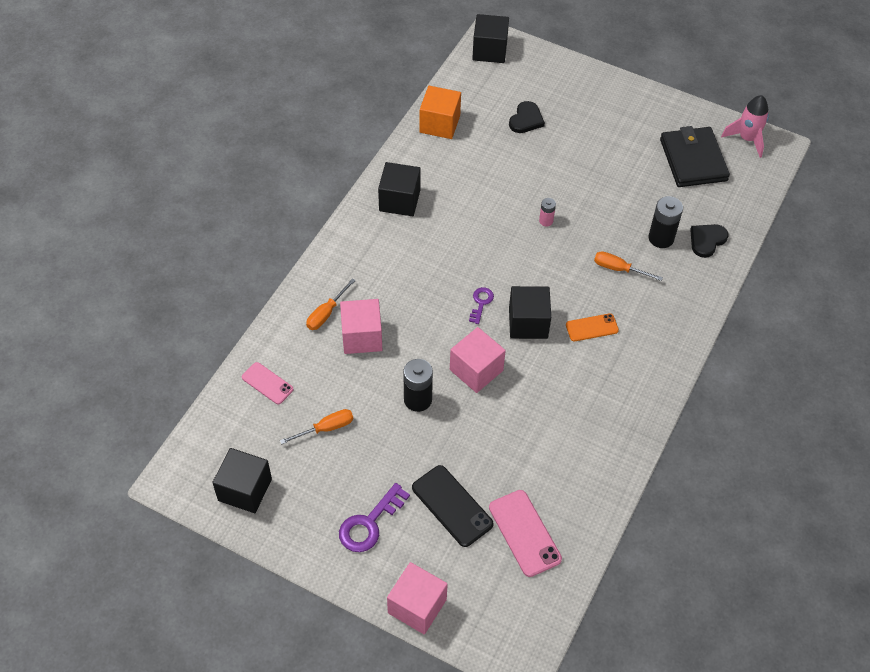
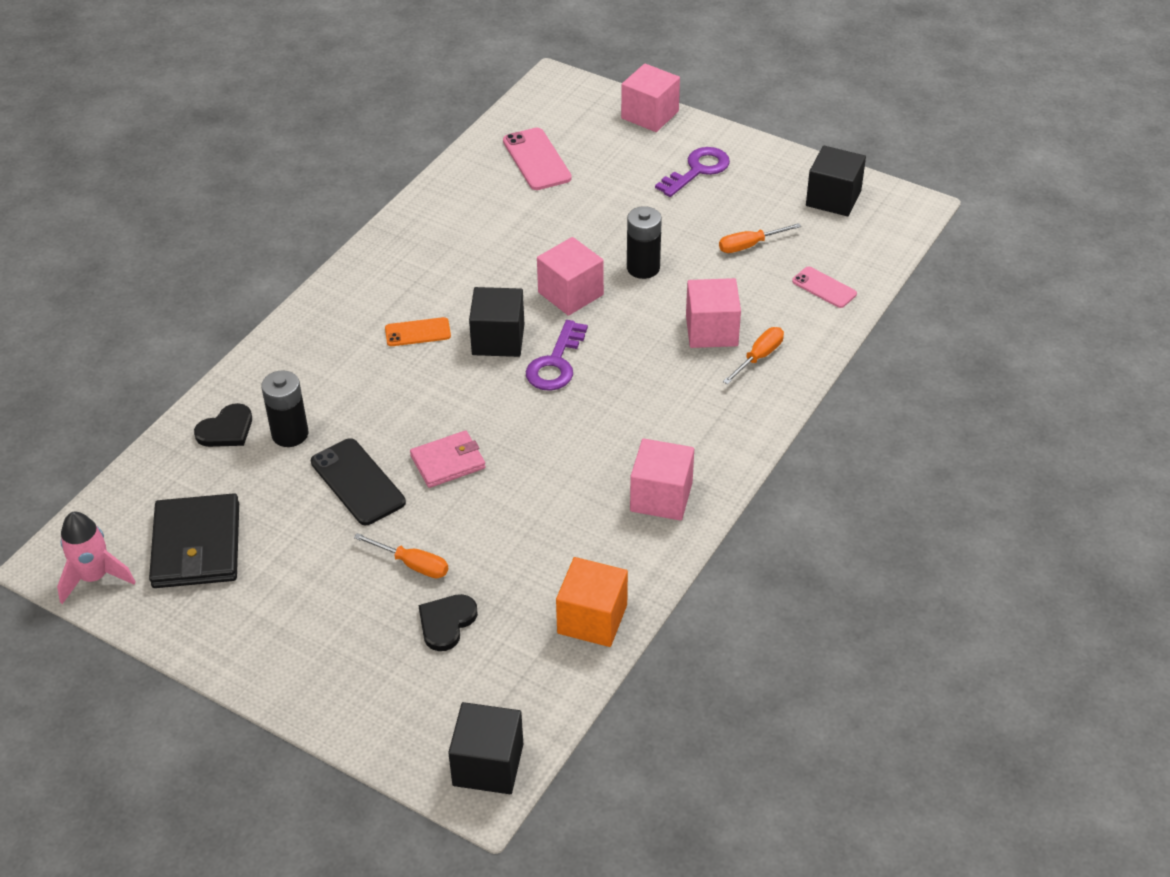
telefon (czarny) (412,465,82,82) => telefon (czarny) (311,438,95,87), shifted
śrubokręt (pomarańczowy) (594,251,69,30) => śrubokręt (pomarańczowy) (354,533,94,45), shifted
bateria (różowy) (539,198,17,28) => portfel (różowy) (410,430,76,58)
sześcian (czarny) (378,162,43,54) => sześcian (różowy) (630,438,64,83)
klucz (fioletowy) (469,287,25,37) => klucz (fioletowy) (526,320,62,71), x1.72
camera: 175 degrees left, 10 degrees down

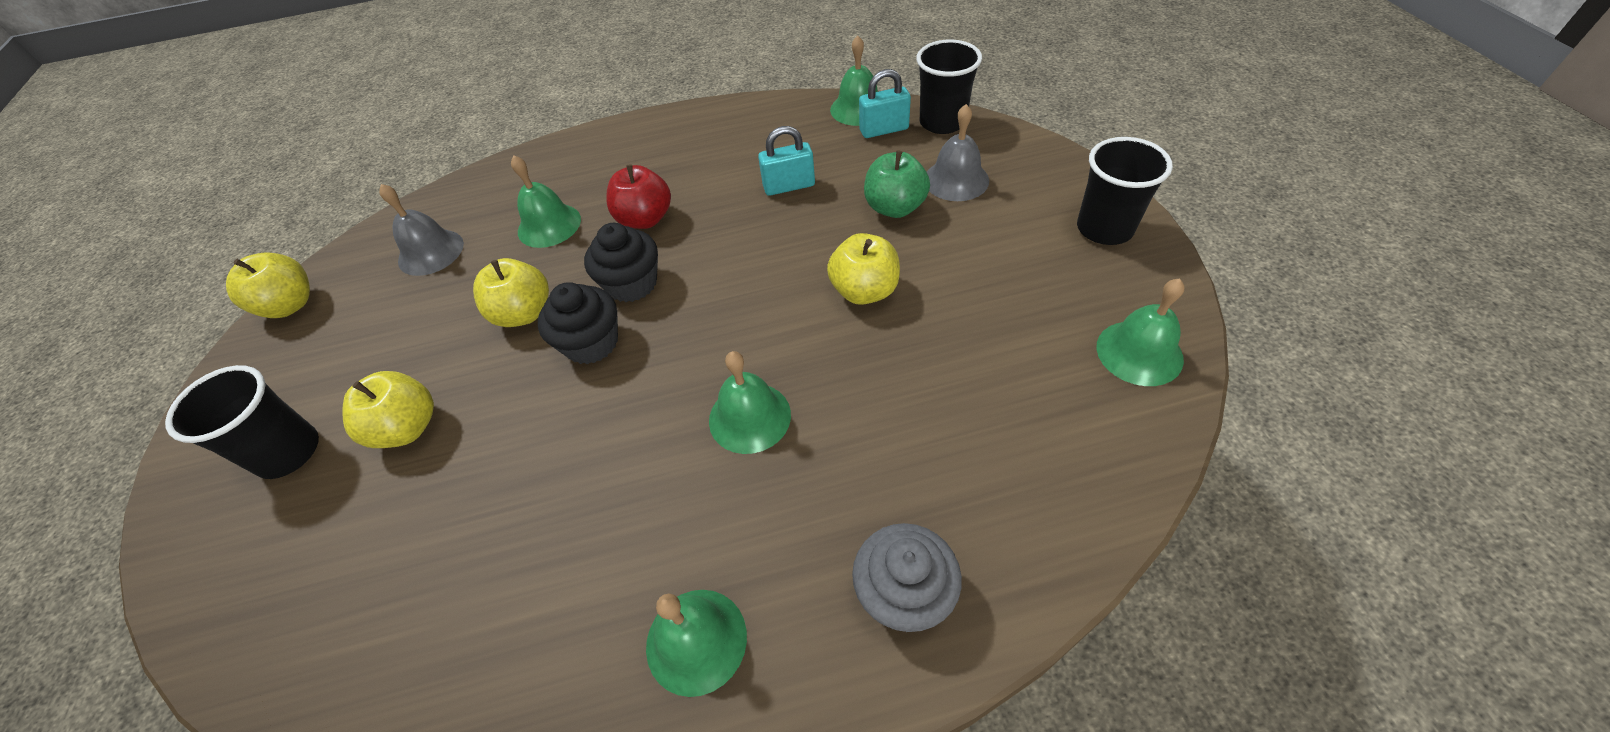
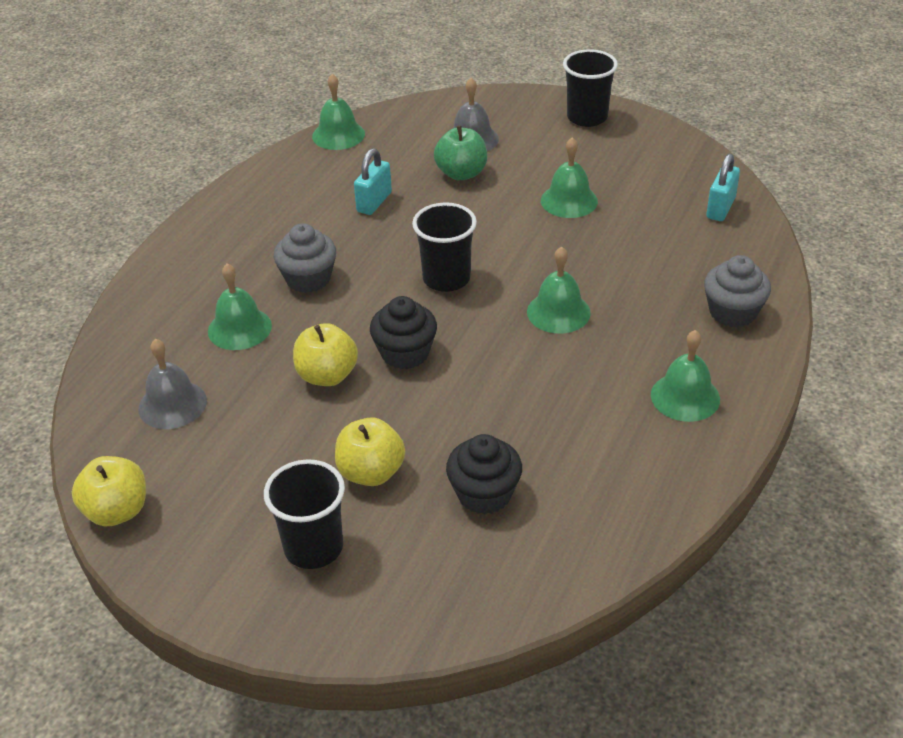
jabłko (żółty) (827,233,73,72) => nothing
muffinka (czarny) (584,223,74,79) => muffinka (czarny) (446,434,76,80), shifted
kłódka (turkusowy) (859,69,52,69) => kłódka (turkusowy) (706,153,34,68), shifted
szklanka (czarny) (916,39,66,95) => szklanka (czarny) (412,202,65,90), shifted
dzwonek (zielony) (1096,278,89,108) => dzwonek (zielony) (541,137,57,81), shifted
jabłko (czerwony) (606,164,65,65) => muffinka (szary) (274,223,62,70)
camera: 55 degrees left, 10 degrees down

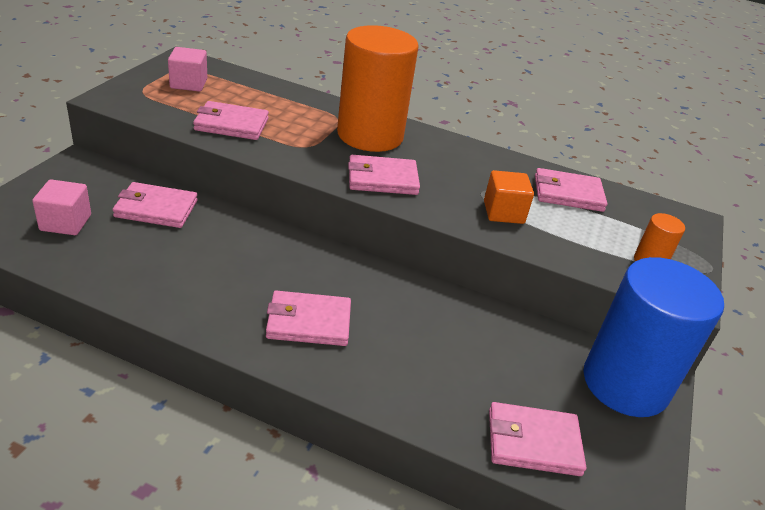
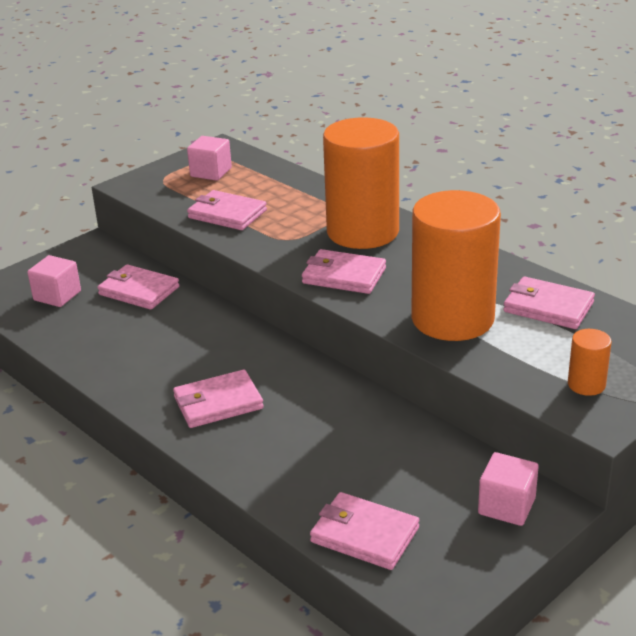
sześcian (pomarańczowy) (484,170,50,54) => walec (pomarańczowy) (411,190,90,151)
walec (niebieski) (583,257,141,160) => sześcian (różowy) (478,452,61,74)
portfel (różowy) (266,290,85,56) => portfel (różowy) (173,370,91,58), 45 degrees counterclockwise
camera: 30 degrees right, 5 degrees down

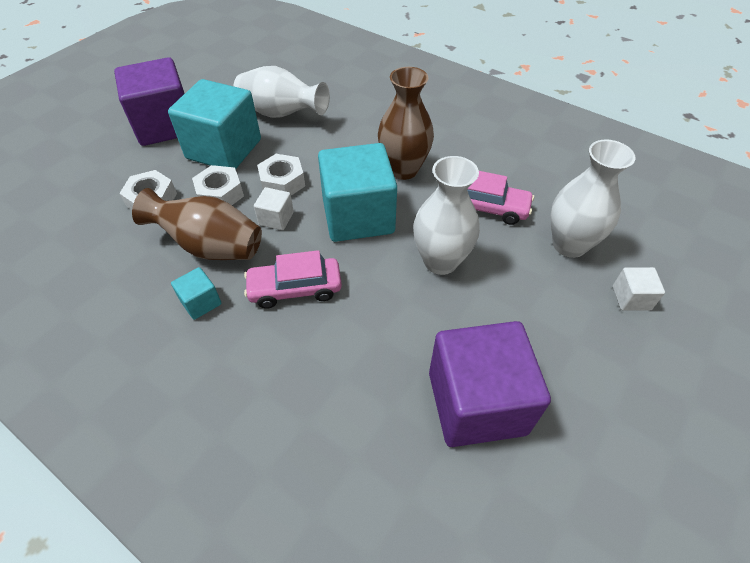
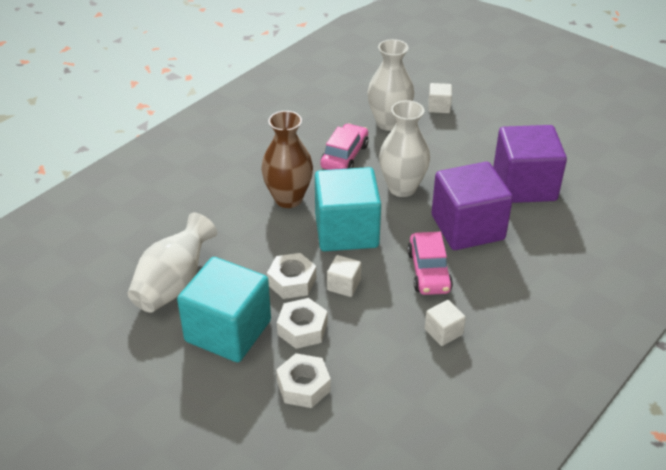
wazon (brązowy) (132,188,130,72) => nothing
sześcian (fioletowy) (114,57,71,89) => sześcian (fioletowy) (432,162,81,88), shifted
sześcian (turkusowy) (171,267,50,53) => sześcian (biały) (425,300,41,46)
camera: 85 degrees left, 10 degrees down

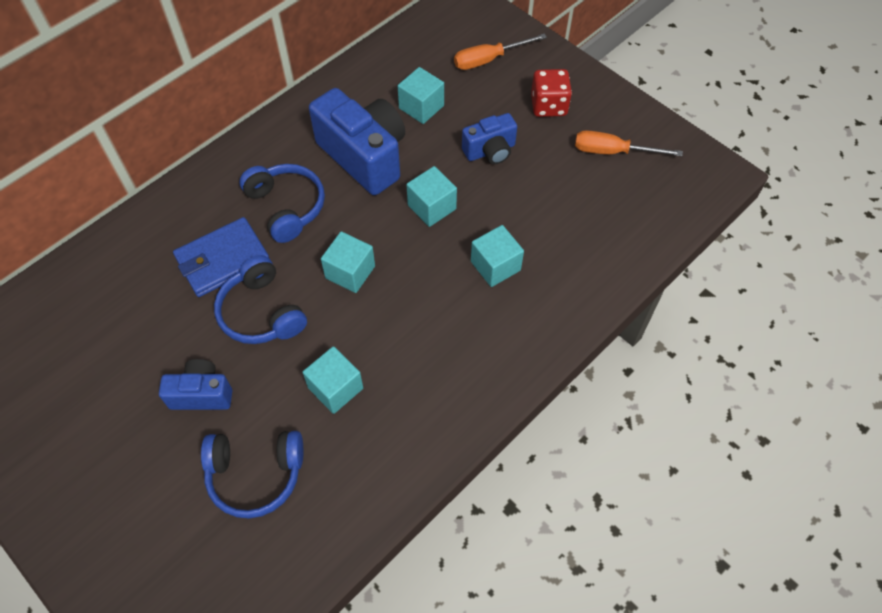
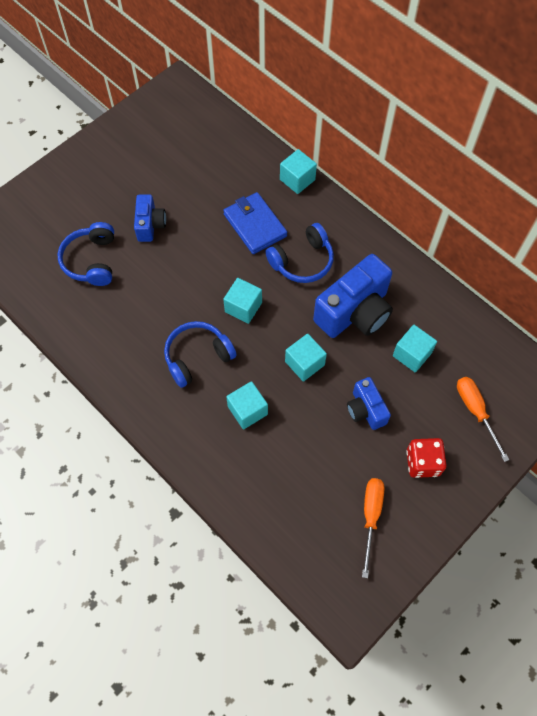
słuchawki (niebieski) (214,255,93,89) => słuchawki (niebieski) (164,321,73,67), shifted
sześcian (turkusowy) (303,346,60,68) => sześcian (turkusowy) (280,149,37,45), shifted
camera: 90 degrees right, 5 degrees up

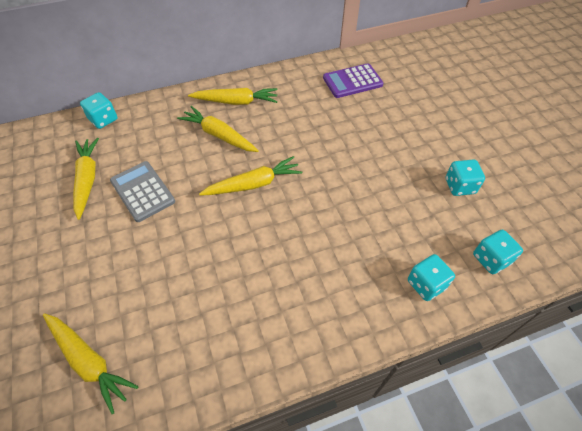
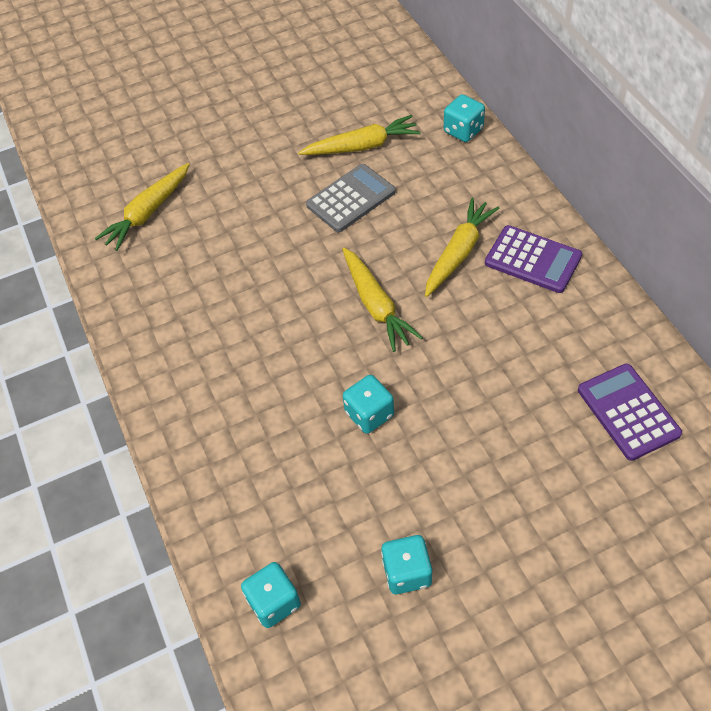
kostka do gry (turkusowy) (408,254,47,47) => kostka do gry (turkusowy) (343,375,51,59), shifted
marchewka (żółty) (188,88,90,17) => kalkulator (fioletowy) (485,225,97,68)
camera: 90 degrees right, 0 degrees up

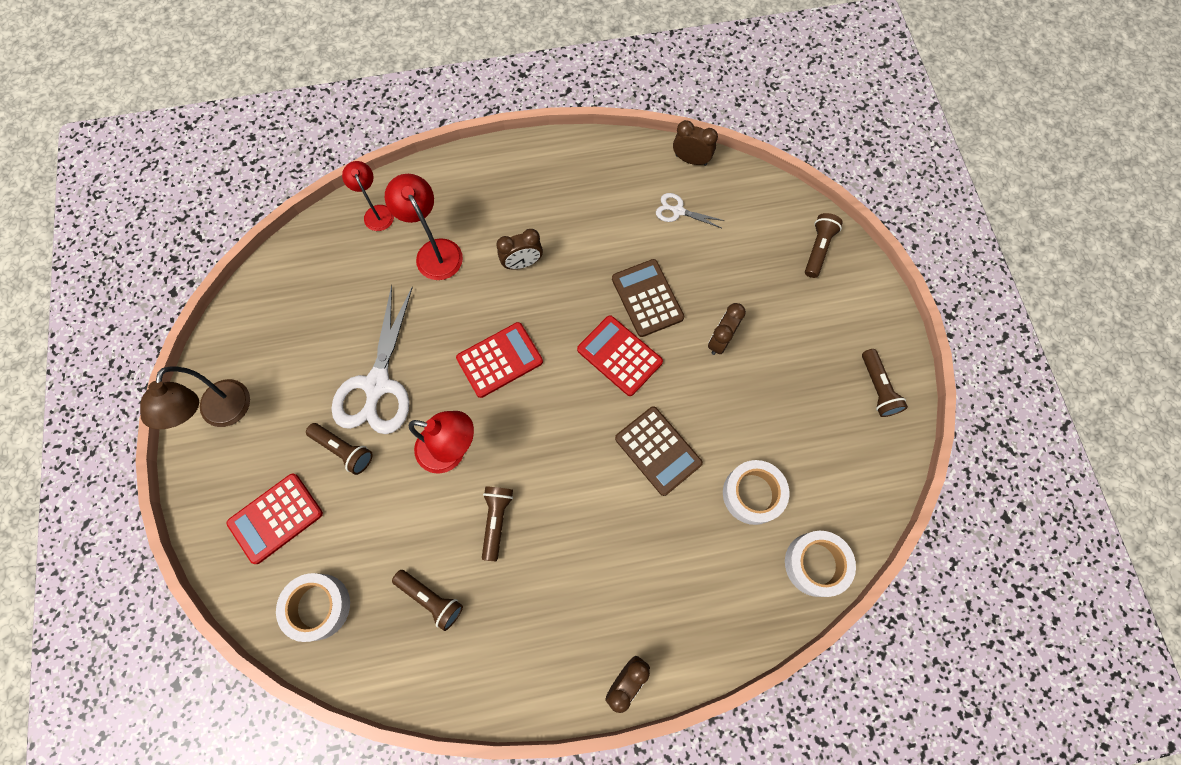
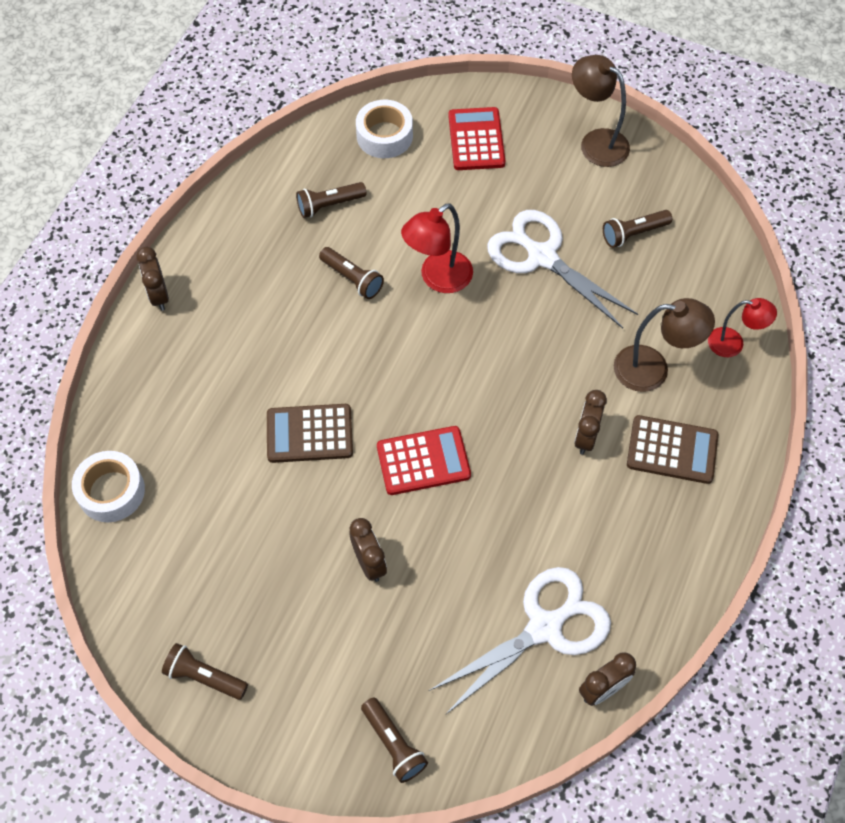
kalkulator (czerwony) (456,322,87,76) => nothing
taśma klejąca (biały) (723,460,66,65) => nothing
latarka (brązowy) (306,423,67,52) => latarka (brązowy) (603,210,69,38), shifted
kalkulator (brązowy) (612,259,72,78) => kalkulator (brązowy) (627,415,91,69), shifted
lampka (czerwony) (385,174,78,106) => lampka (brązowy) (614,298,101,94)
nożyczki (biały) (656,193,69,35) => nożyczki (biały) (429,567,182,148), x2.13
camera: 125 degrees right, 10 degrees down

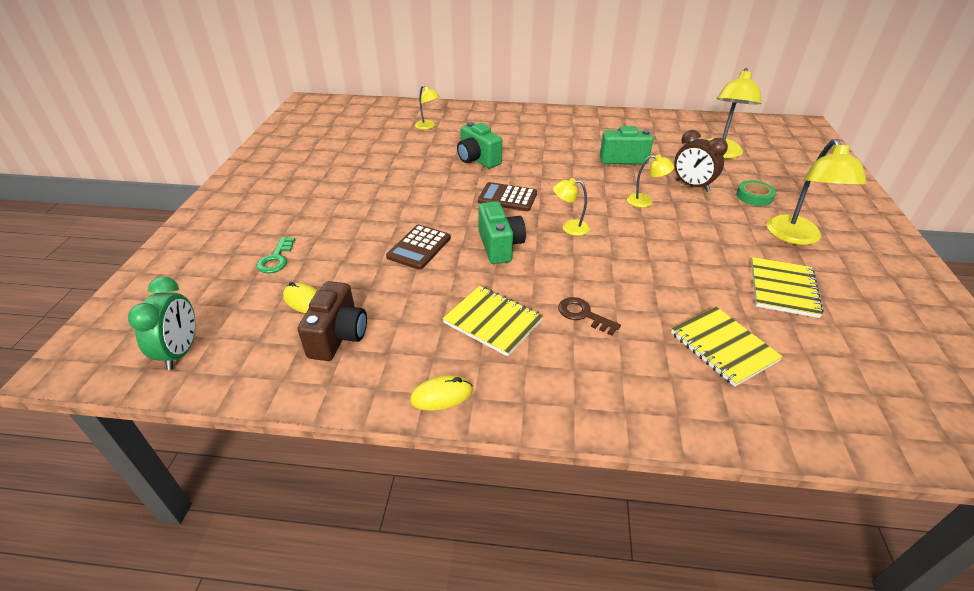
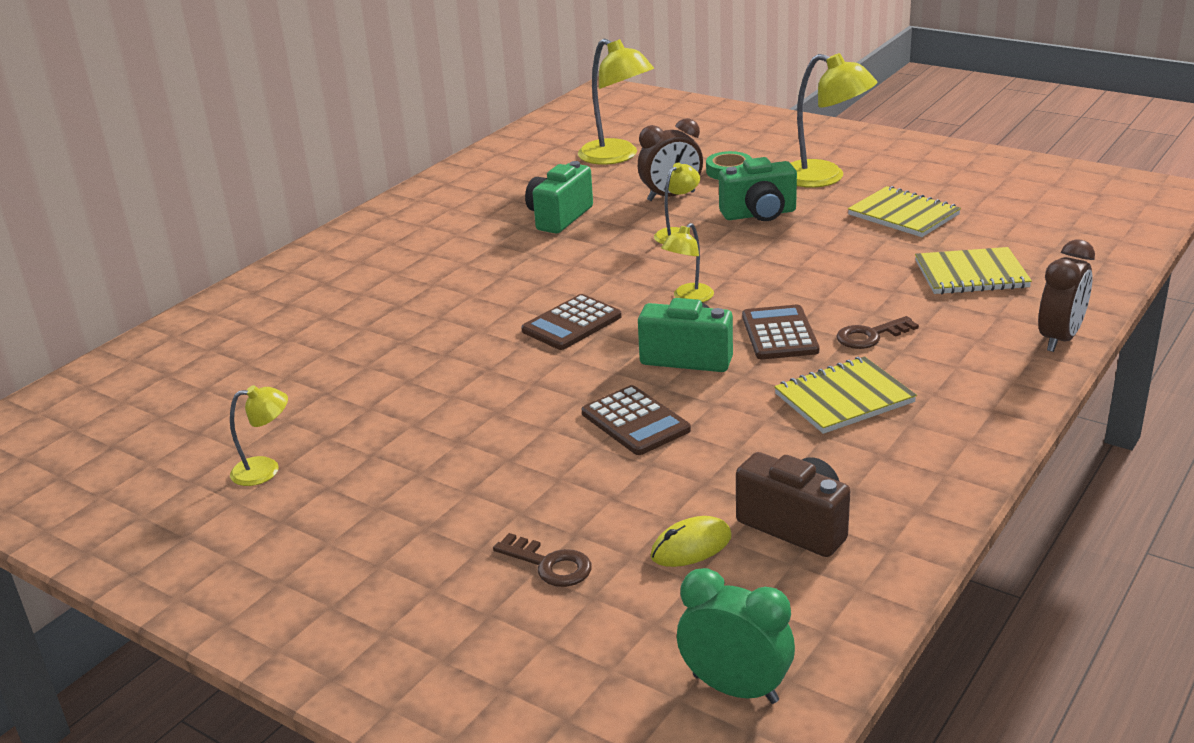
myszka (żółty) (410,375,63,36) => nothing
nothing => kalkulator (brązowy) (742,305,77,54)
nothing => budzik (brązowy) (1038,239,57,113)
lampka (żółty) (415,85,25,45) => lampka (żółty) (230,385,58,101), shifted
aparat fotograficzny (zielony) (457,122,45,46) => aparat fotograficzny (zielony) (719,157,78,64), shifted
klucz (zielony) (257,237,39,36) => klucz (brązowy) (493,533,99,54)
camera: 60 degrees left, 10 degrees down

